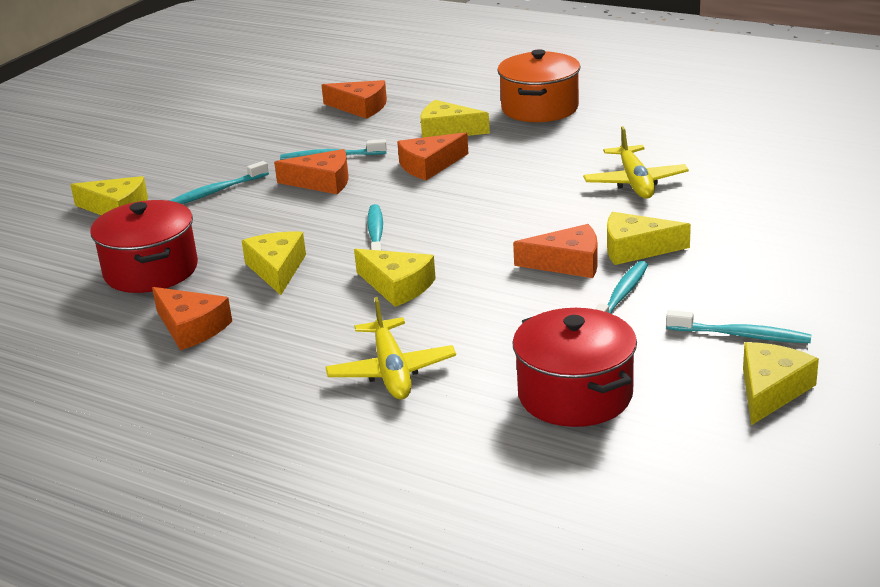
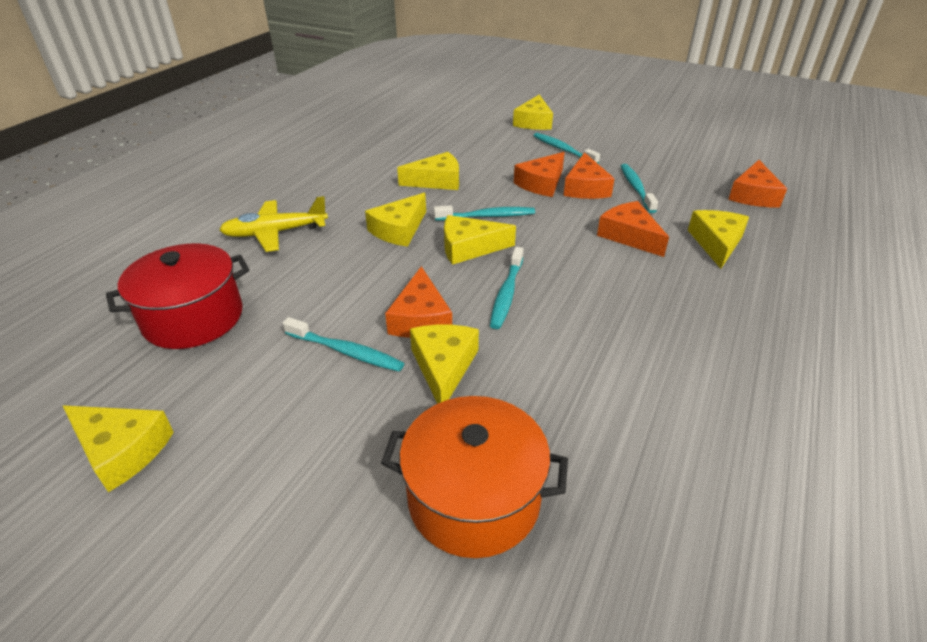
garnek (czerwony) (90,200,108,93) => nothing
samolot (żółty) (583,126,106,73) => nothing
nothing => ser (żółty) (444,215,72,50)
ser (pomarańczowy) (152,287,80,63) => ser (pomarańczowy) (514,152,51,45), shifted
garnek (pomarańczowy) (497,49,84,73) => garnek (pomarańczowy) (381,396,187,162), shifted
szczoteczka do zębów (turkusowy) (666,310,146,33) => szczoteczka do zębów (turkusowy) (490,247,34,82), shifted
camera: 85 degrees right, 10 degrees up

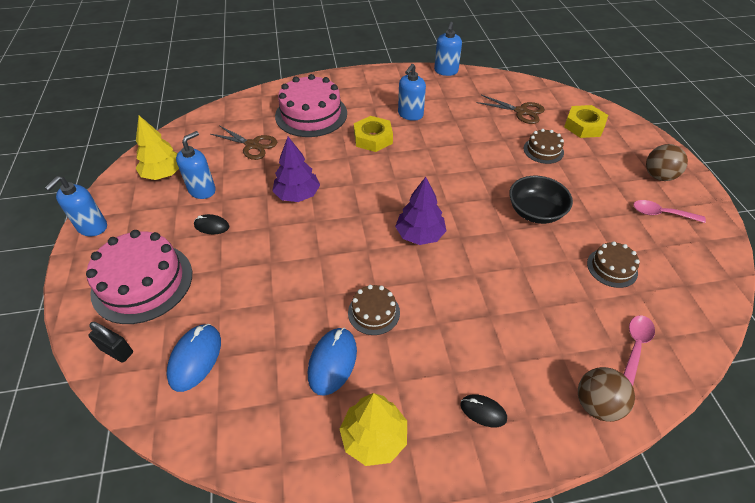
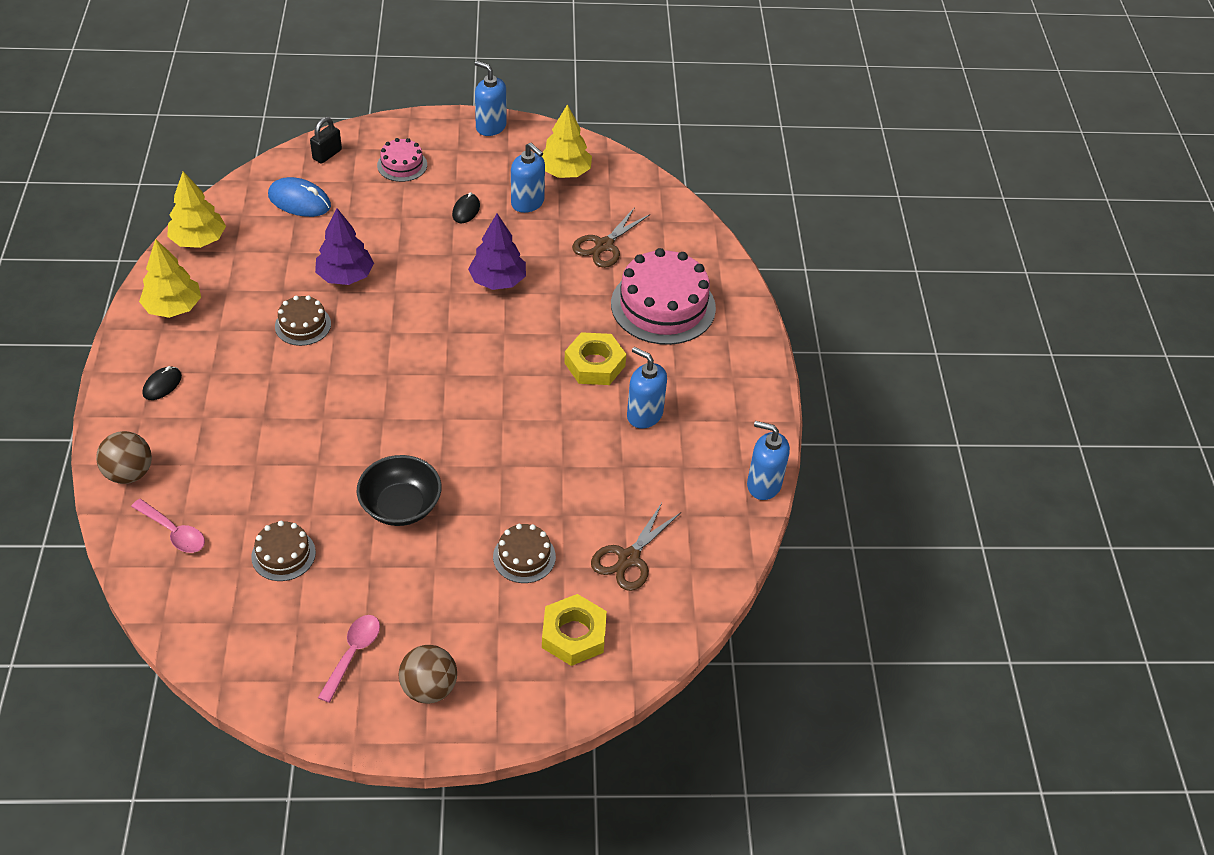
myszka (niebieski) (308,327,49,69) => nothing
nothing => drzewko (żółty) (167,172,59,76)
drzewko (fioletowy) (395,177,51,68) => drzewko (fioletowy) (315,208,59,77), shifted
tort (różowy) (86,230,106,94) => tort (różowy) (377,138,50,44), x0.51
camera: 95 degrees right, 0 degrees up

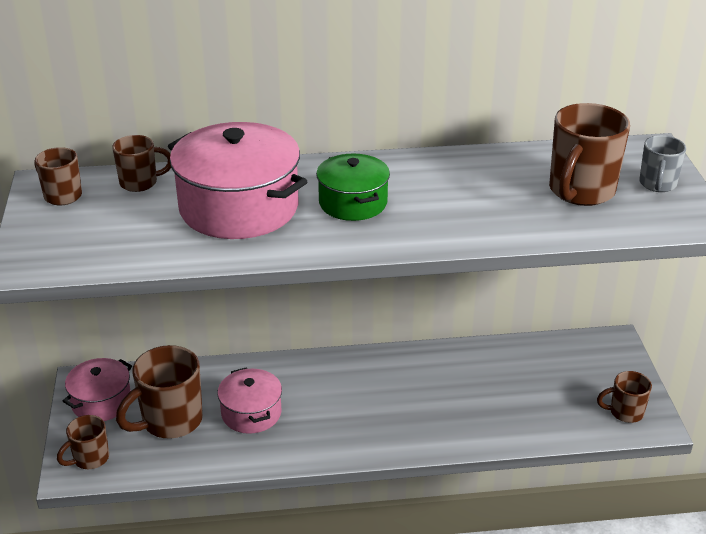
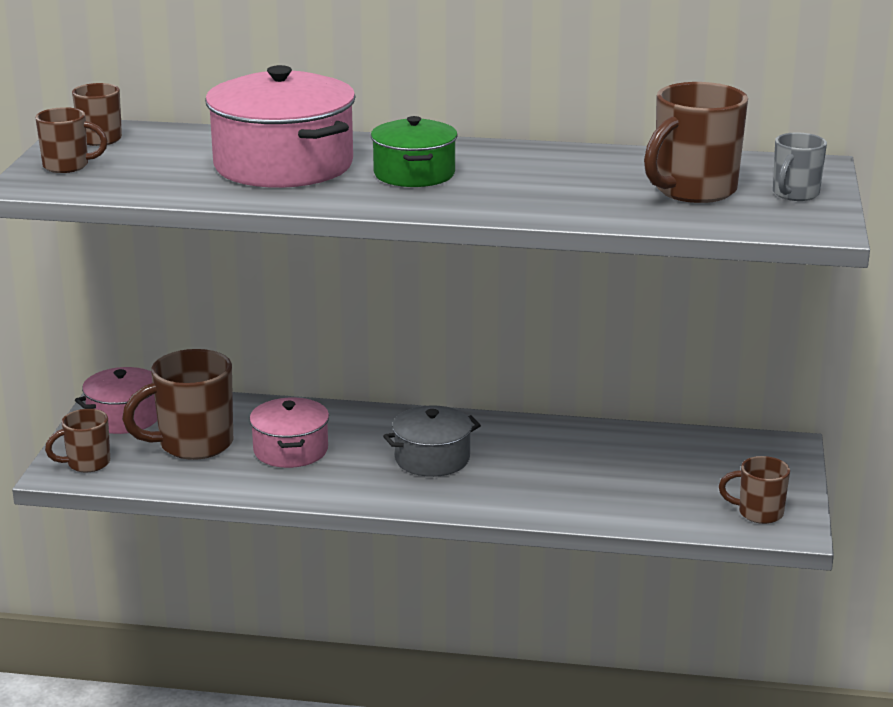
nothing => garnek (szary) (383,405,98,72)
kubek (brązowy) (112,135,59,57) => kubek (brązowy) (35,107,73,66), shifted
camera: 15 degrees right, 10 degrees down

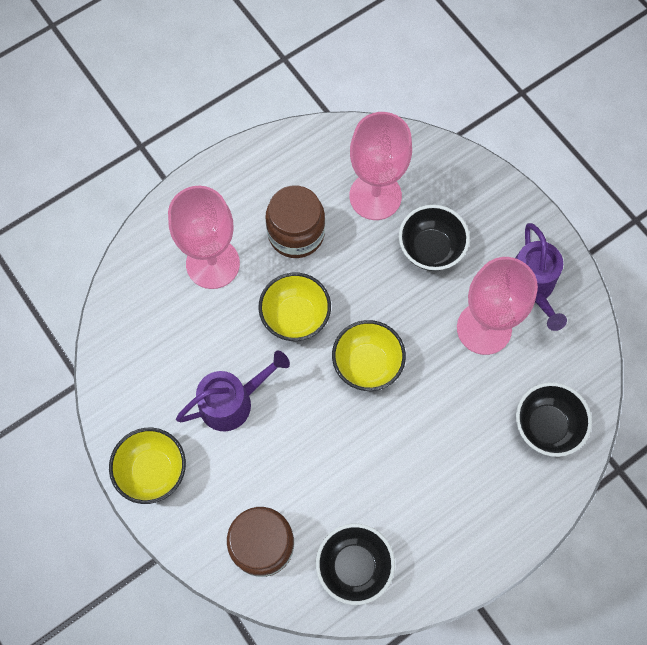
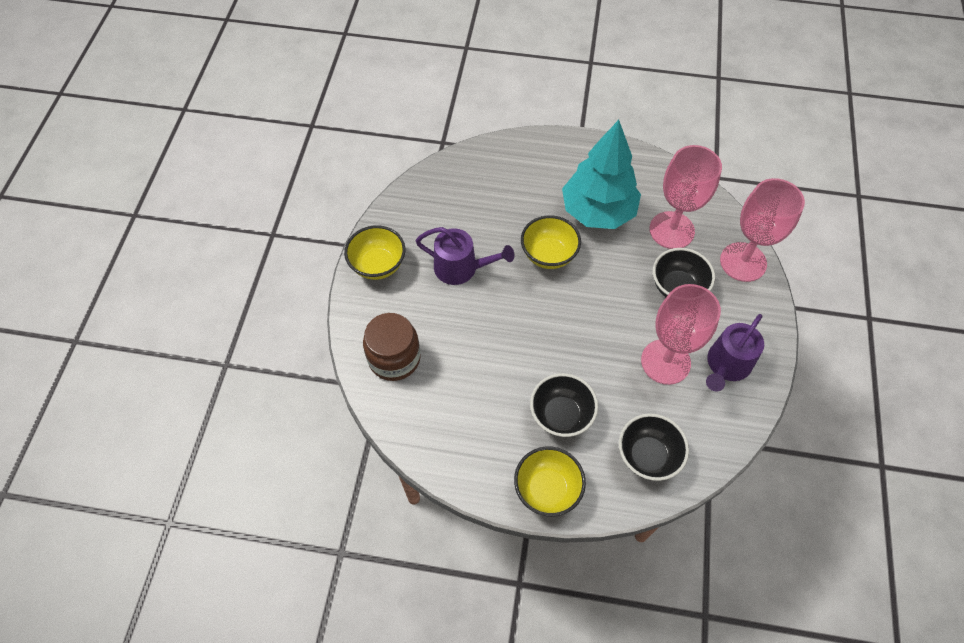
kielich (różowy) (168,186,72,103) => kielich (różowy) (720,178,85,104), shifted
miska (czarny) (316,524,79,81) => miska (czarny) (530,373,68,64), shifted
miska (żółty) (332,320,74,71) => miska (żółty) (514,446,72,71), shifted
słoik (brązowy) (265,186,60,72) => drzewko (turkusowy) (562,120,79,109)
camera: 45 degrees right, 10 degrees down

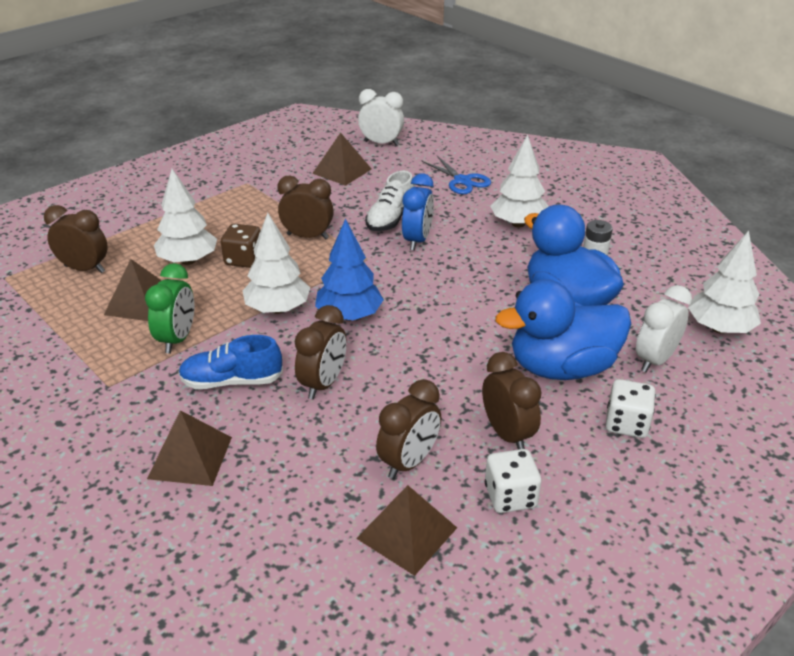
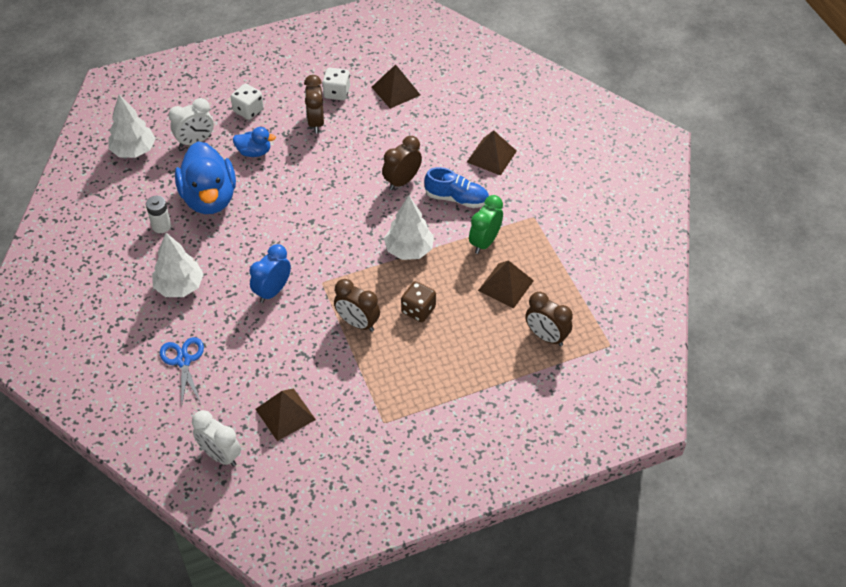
drzewko (biały) (154,169,63,96) => nothing
drzewko (niebieski) (315,219,69,102) => nothing
but (biały) (366,171,49,60) => nothing
budzik (brązowy) (376,379,65,100) => nothing
kaczka (niebieski) (495,279,136,101) => kaczka (niebieski) (233,127,43,30), x0.49
camera: 160 degrees left, 15 degrees up

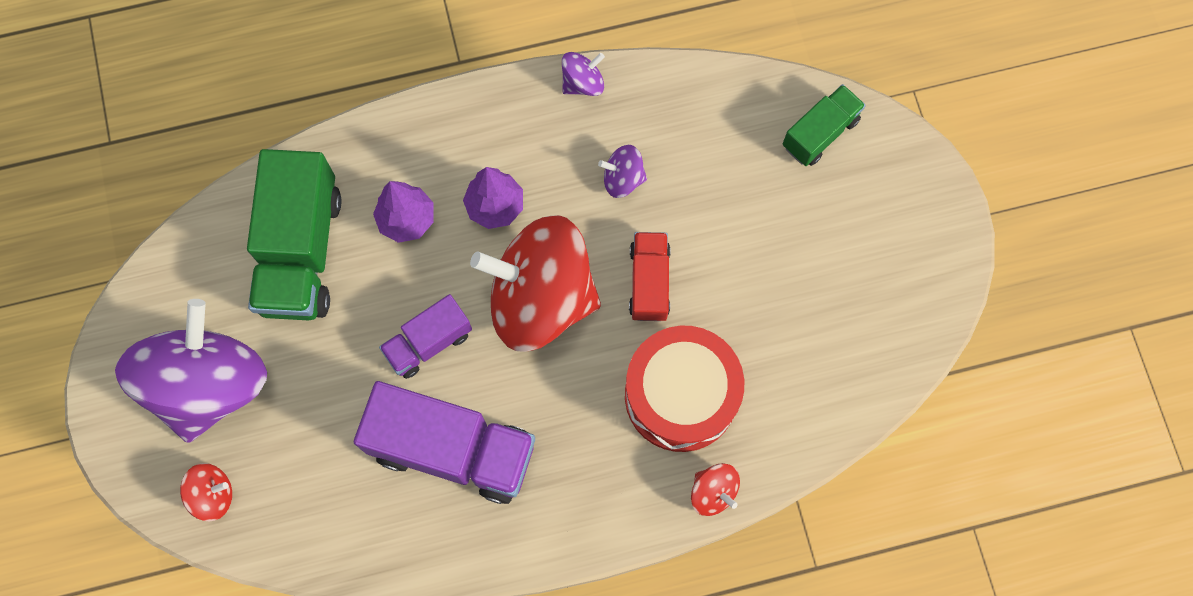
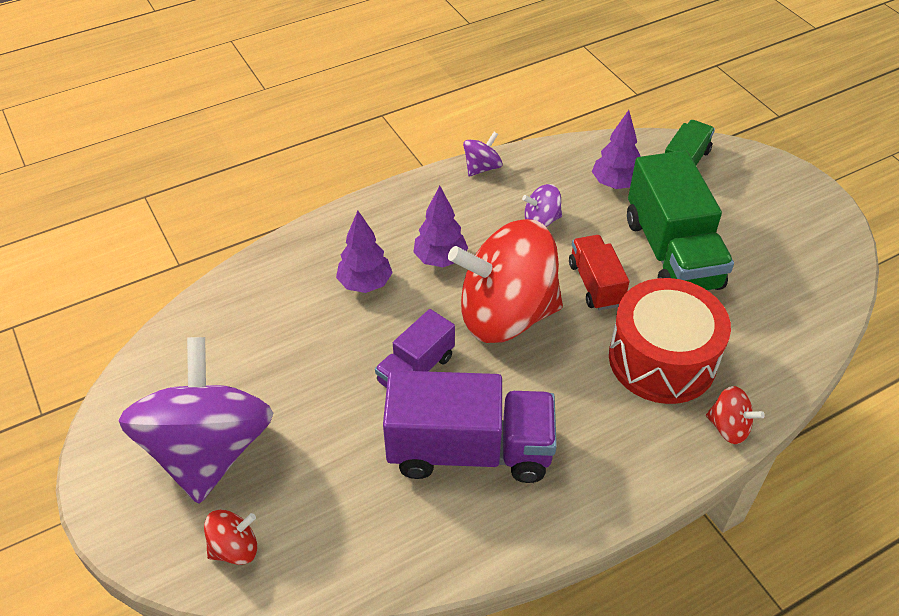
nothing => drzewko (fioletowy) (592,110,49,79)
ciężarówka (zielony) (247,149,95,171) => ciężarówka (zielony) (627,150,107,141), shifted
camera: 15 degrees left, 25 degrees down

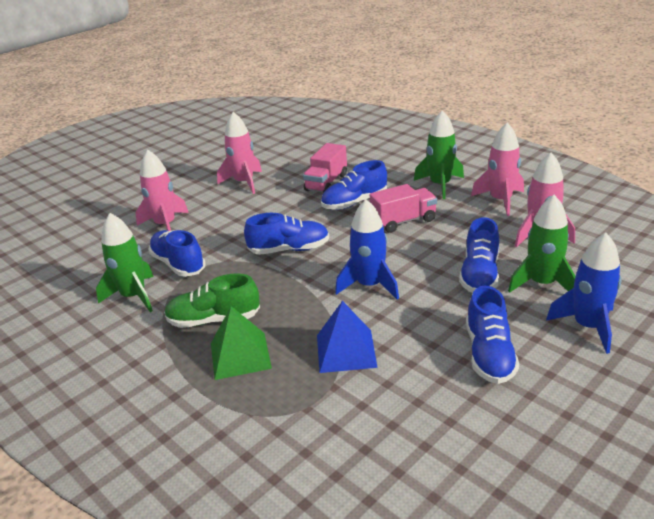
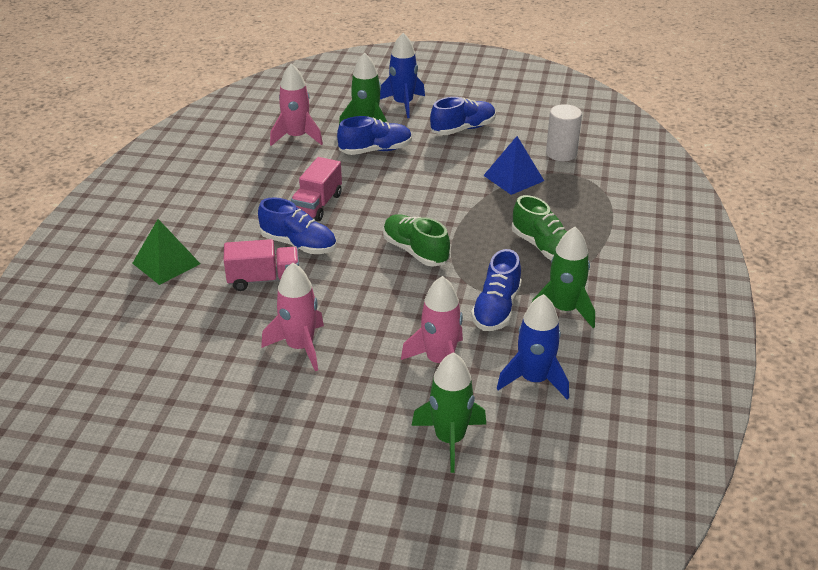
rakieta (różowy) (471,122,53,94) => nothing
nothing => walec (biały) (546,104,36,57)
piramida (zielony) (211,306,61,74) => piramida (zielony) (132,219,68,66), shifted
rakieta (niebieski) (335,199,64,101) => rakieta (niebieski) (497,294,72,106), shifted
rakieta (zielony) (414,110,50,89) => rakieta (zielony) (412,352,75,121), shifted
but (niebieski) (244,213,85,42) => but (zielony) (383,214,67,53)
ciężarówka (różowy) (370,184,67,49) => ciężarówka (różowy) (291,157,51,64), 105 degrees counterclockwise
camera: 125 degrees left, 5 degrees up

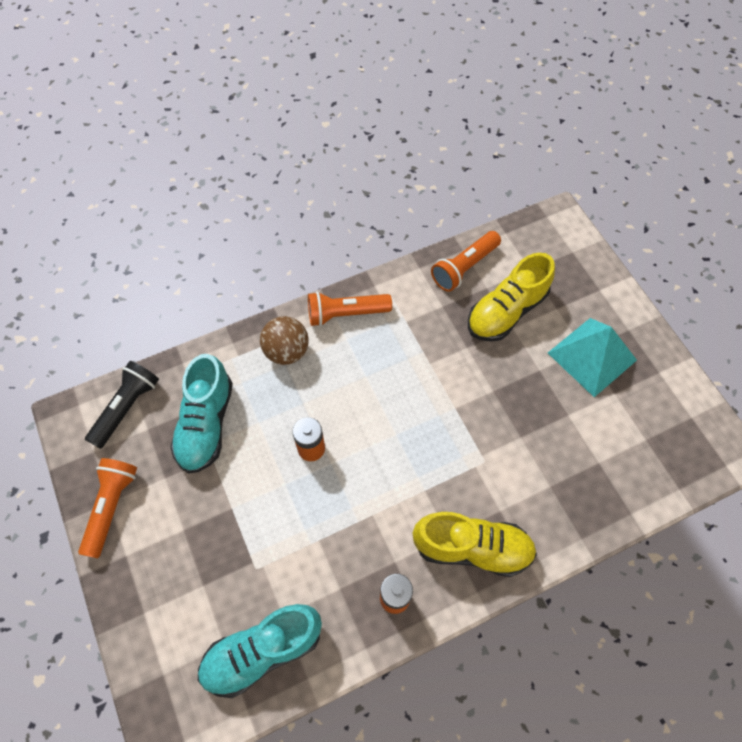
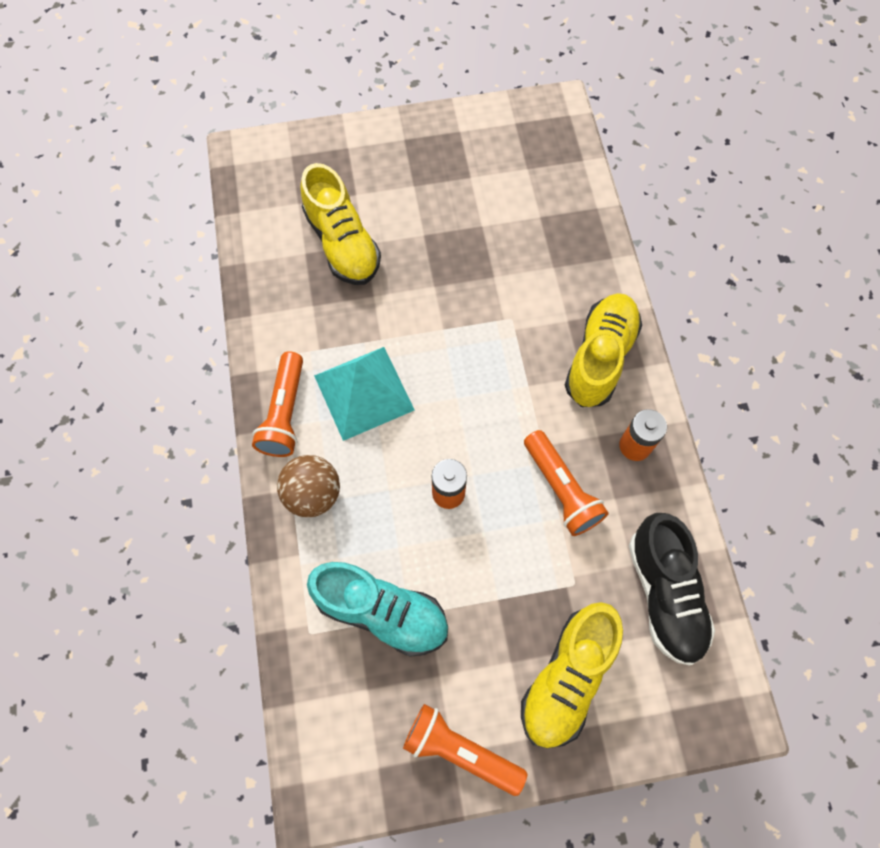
latarka (czarny) (85,361,74,88) => nothing
nothing => but (żółty) (521,602,102,147)
latarka (pomarańczowy) (431,231,70,61) => latarka (pomarańczowy) (524,430,85,106), shifted
piramida (turkusowy) (548,318,89,79) => piramida (turkusowy) (314,347,100,94), shifted
but (turkusowy) (198,604,124,94) => but (czarny) (629,513,86,153)
camera: 75 degrees left, 5 degrees up

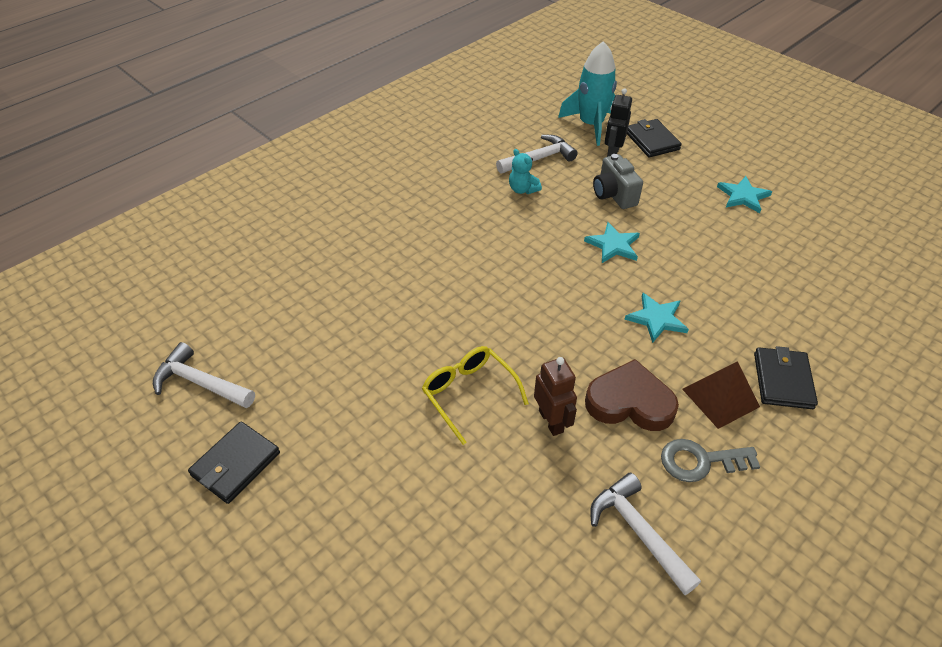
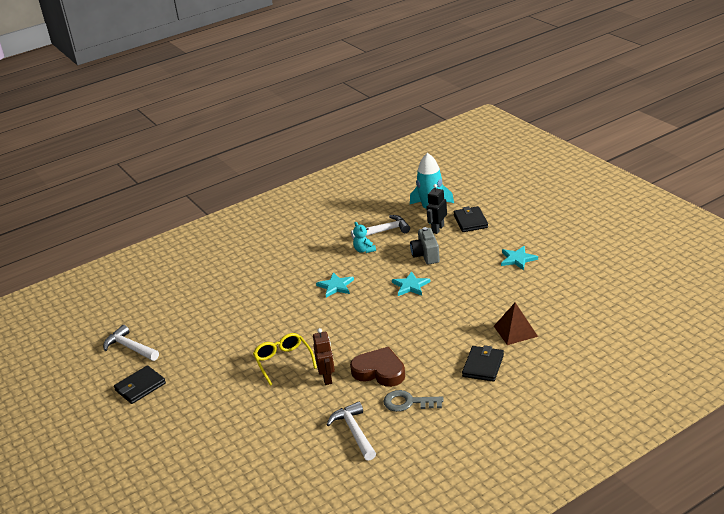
gwiazda (turkusowy) (624,293,65,50) => gwiazda (turkusowy) (316,272,38,26), shifted
piramida (brązowy) (682,361,78,68) => piramida (brązowy) (494,302,44,43), shifted
camera: 15 degrees right, 15 degrees down

